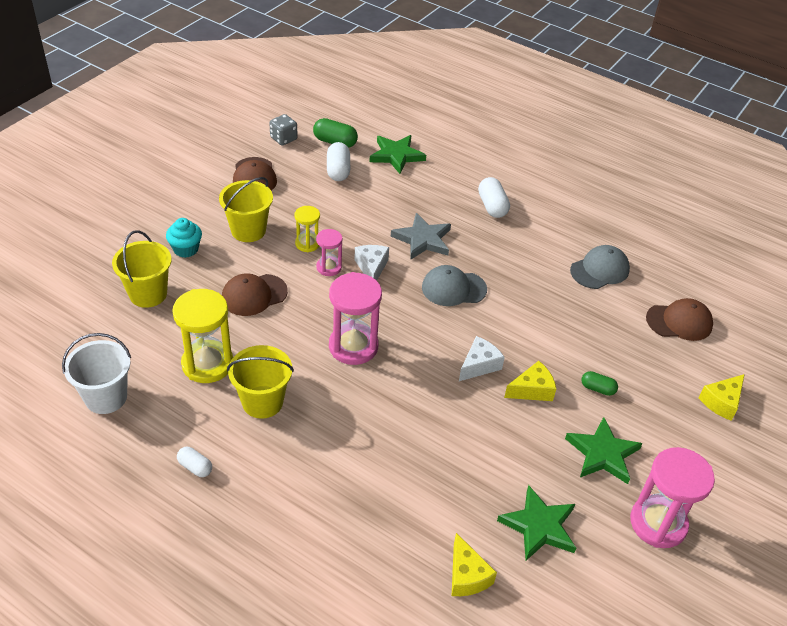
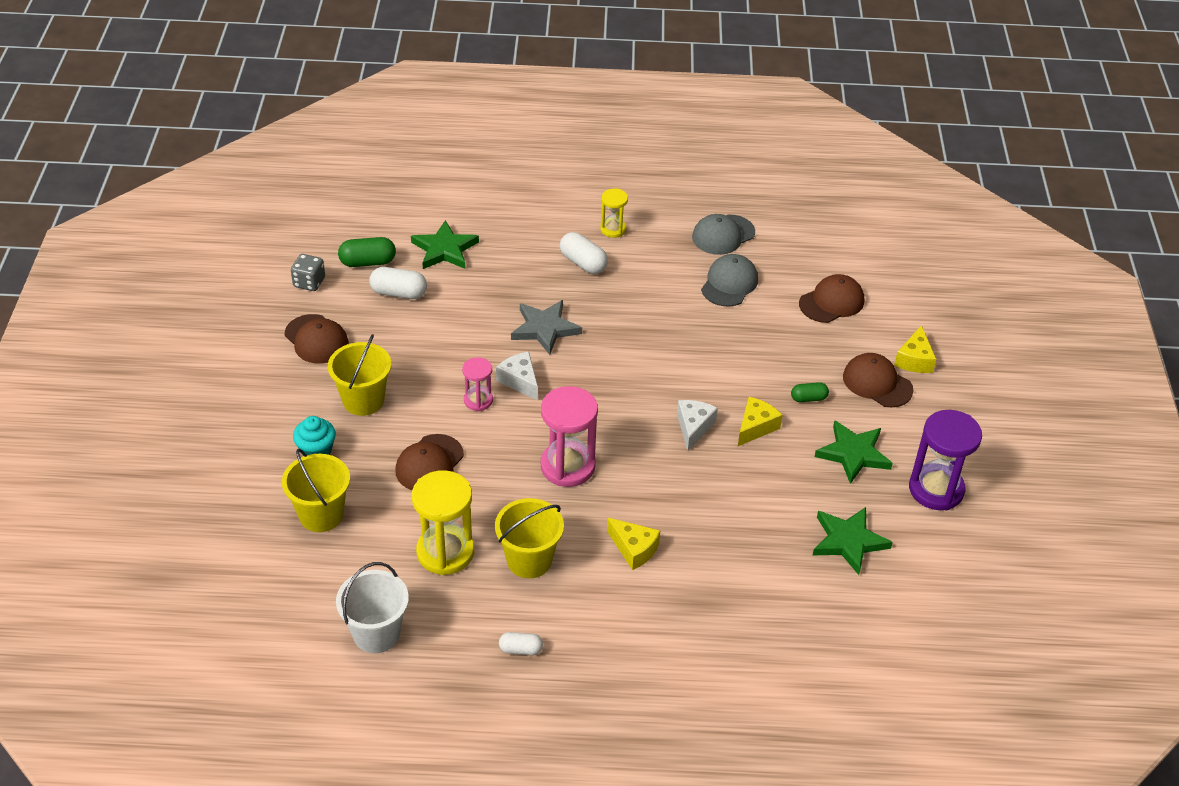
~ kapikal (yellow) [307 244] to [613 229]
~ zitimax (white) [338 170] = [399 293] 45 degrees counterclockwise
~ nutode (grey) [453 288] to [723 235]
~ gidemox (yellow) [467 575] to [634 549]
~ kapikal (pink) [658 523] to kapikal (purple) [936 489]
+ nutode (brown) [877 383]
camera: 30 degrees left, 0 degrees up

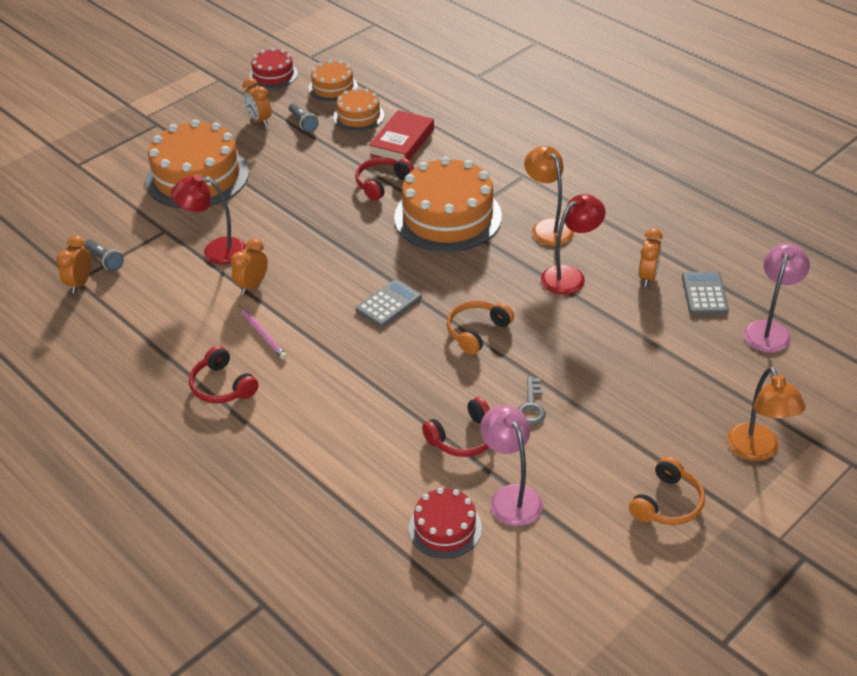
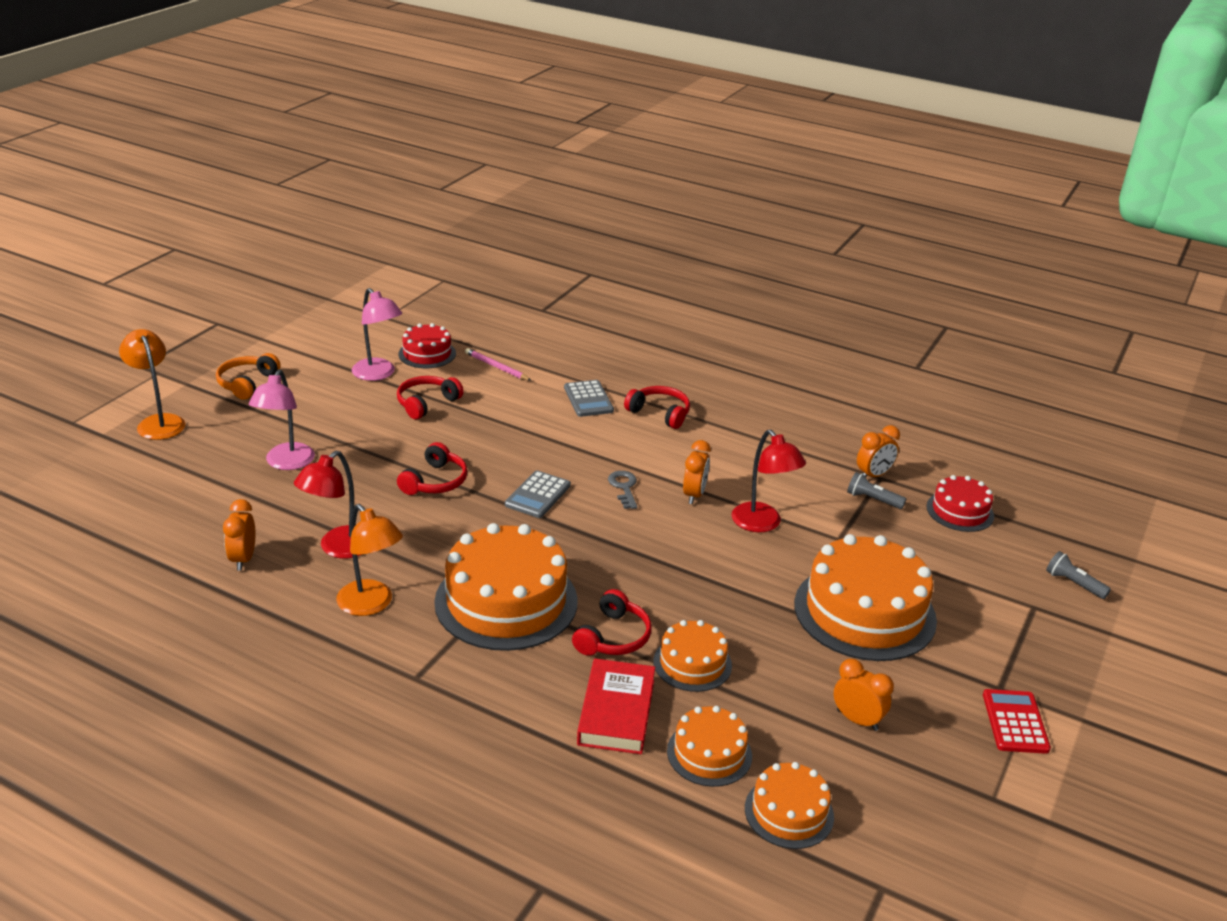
~ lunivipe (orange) [80 283] = [873 475] 60 degrees clockwise
~ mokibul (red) [215 251] = [762 524] 75 degrees clockwise
~ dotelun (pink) [262 334] to [497 367]
~ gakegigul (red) [273 75] to [960 511]
~ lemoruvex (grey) [303 123] to [1073 584]
~ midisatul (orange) [477 331] to midisatul (red) [435 481]
~ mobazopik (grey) [531 406] to [624 487]
~ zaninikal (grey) [704 294] to [588 399]
~ mokibul (pink) [769 330] to [286 463]
+ gakegigul (orange) [692 663]
+ zaninikal (red) [1015 722]
camera: 160 degrees right, 10 degrees down

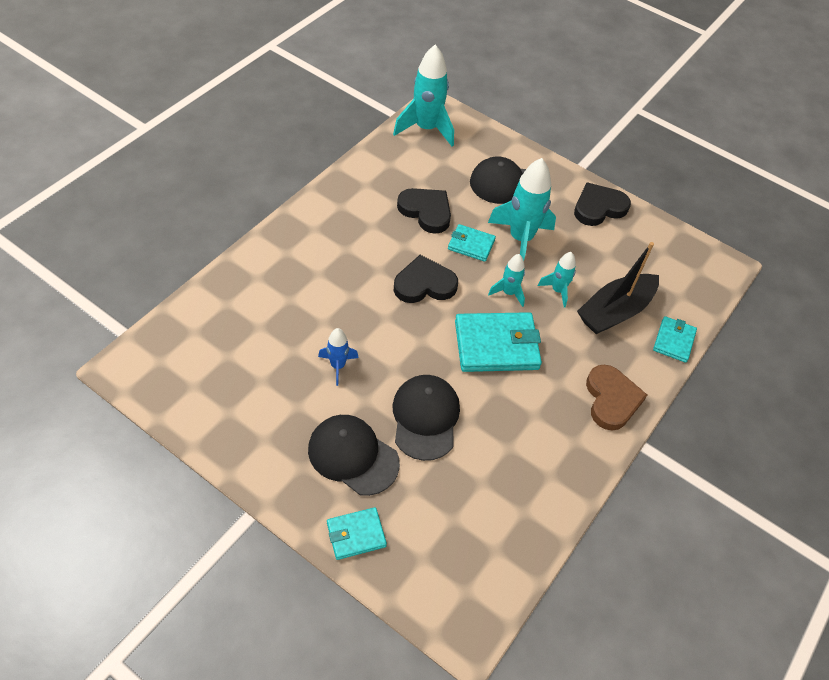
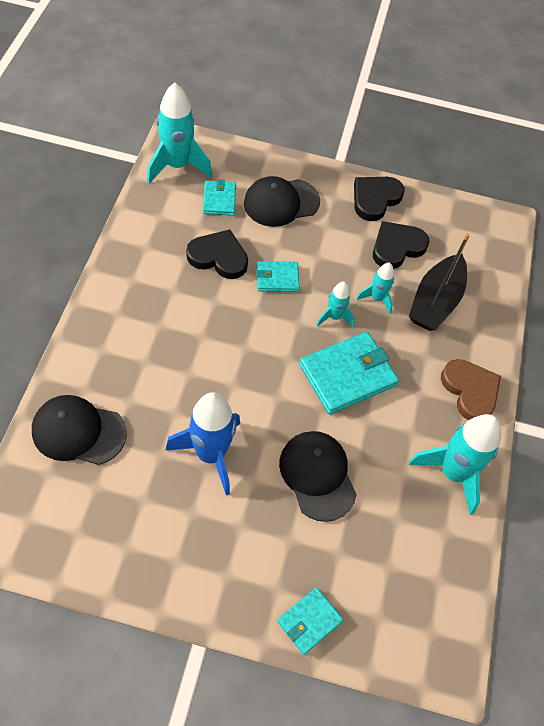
~ nutode (black) [353 456] to [78 431]
~ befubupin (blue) [338 366] = [210 454] x1.90
~ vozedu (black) [424 284] to [397 247]
~ befubupin (turquoise) [520 239] to [452 472]
~ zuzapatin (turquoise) [674 341] to [219 200]
camera: 25 degrees left, 5 degrees up

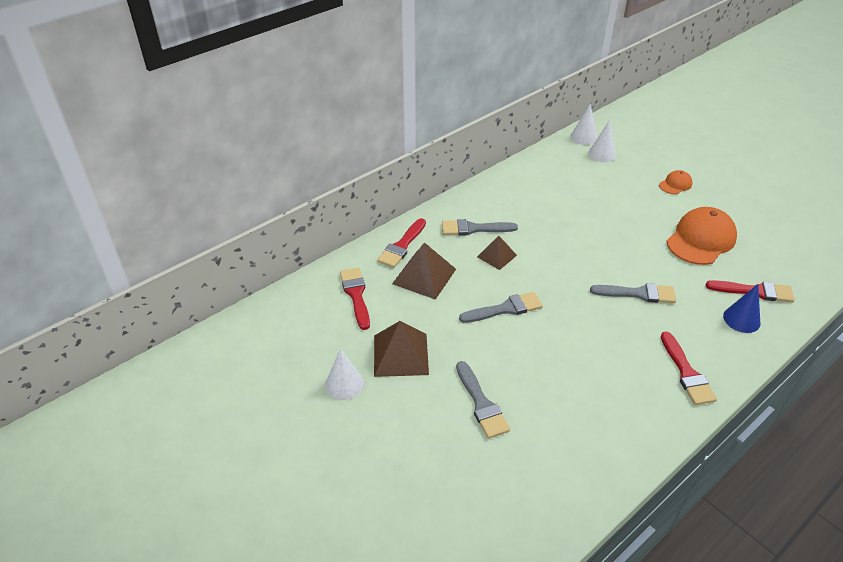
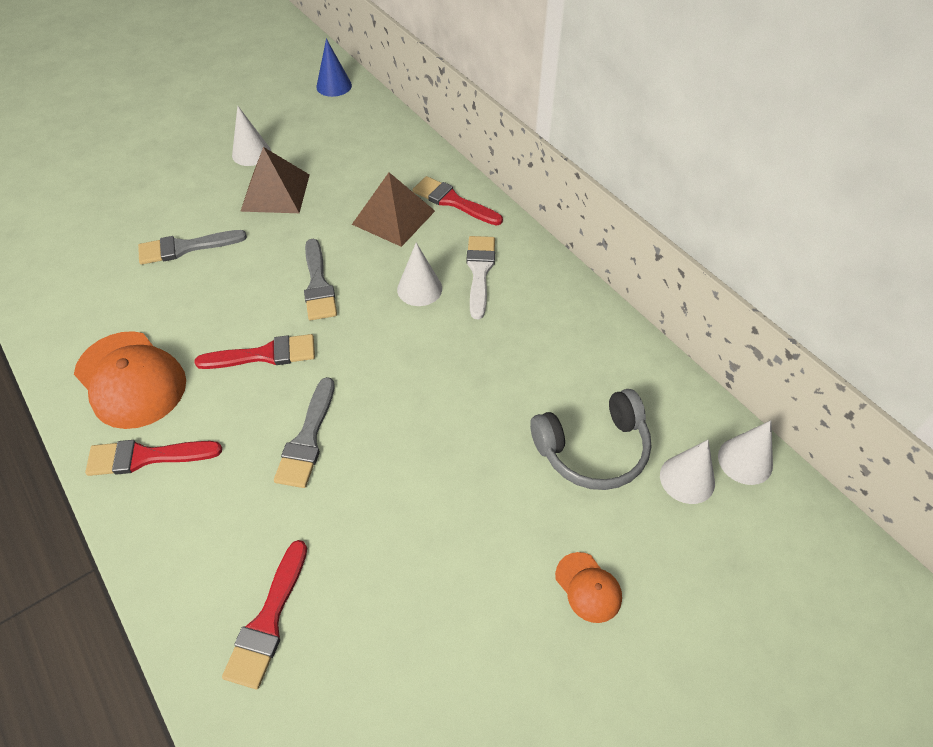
~ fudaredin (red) [356 295] to [265 355]
~ fudaredin (grey) [474 229] to fudaredin (white) [479 271]
~ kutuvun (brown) [496 256] to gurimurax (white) [419 289]
~ nutode (orange) [701 239] to [130 380]
~ gurimurax (blue) [741 319] to [334 86]
+ midisatul (grey) [593 449]
camera: 95 degrees right, 10 degrees up

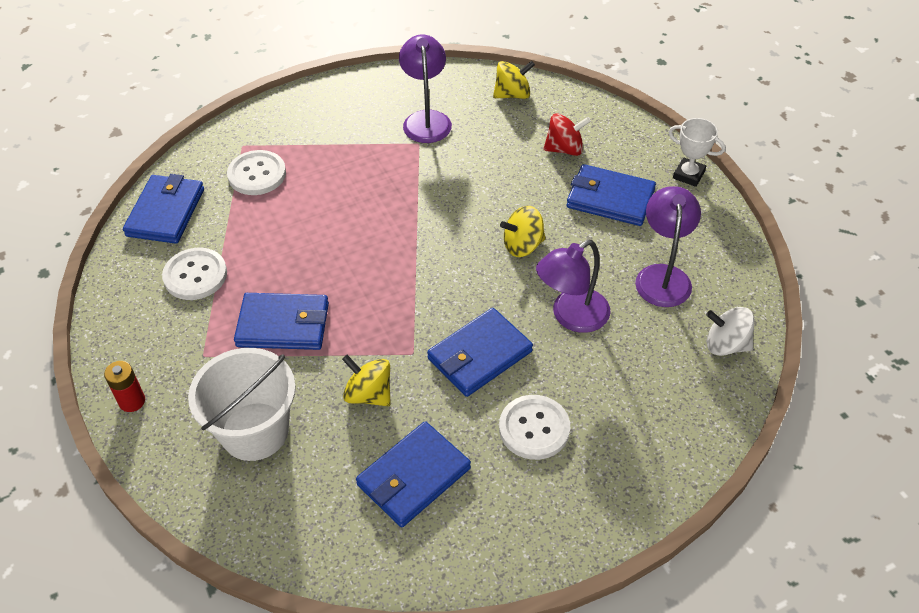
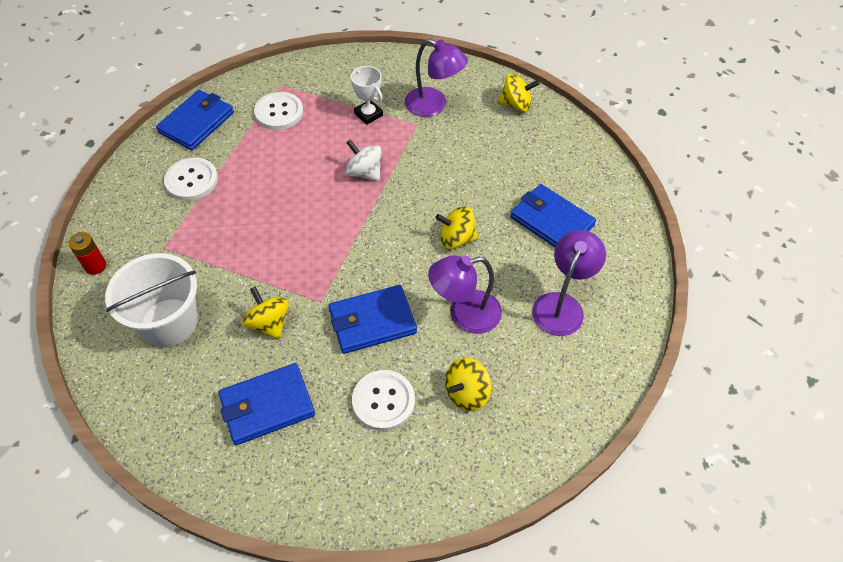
- zuzapatin (blue) [283 325]
~ mokibul (purple) [426 119] = [433 106] 105 degrees clockwise
- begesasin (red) [564 149]
~ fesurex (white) [688 175] to [368 114]
~ begesasin (white) [726 345] to [364 172]
+ begesasin (yellow) [466 393]
camera: 20 degrees right, 5 degrees up

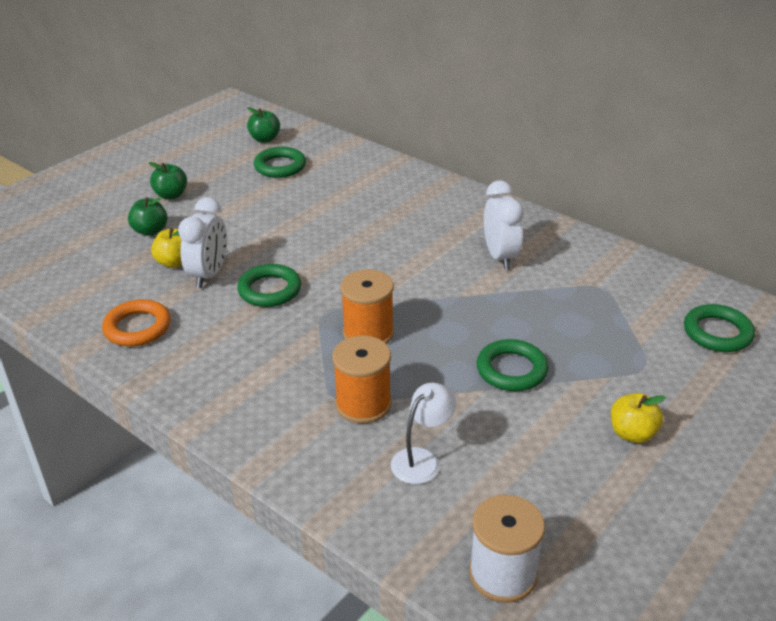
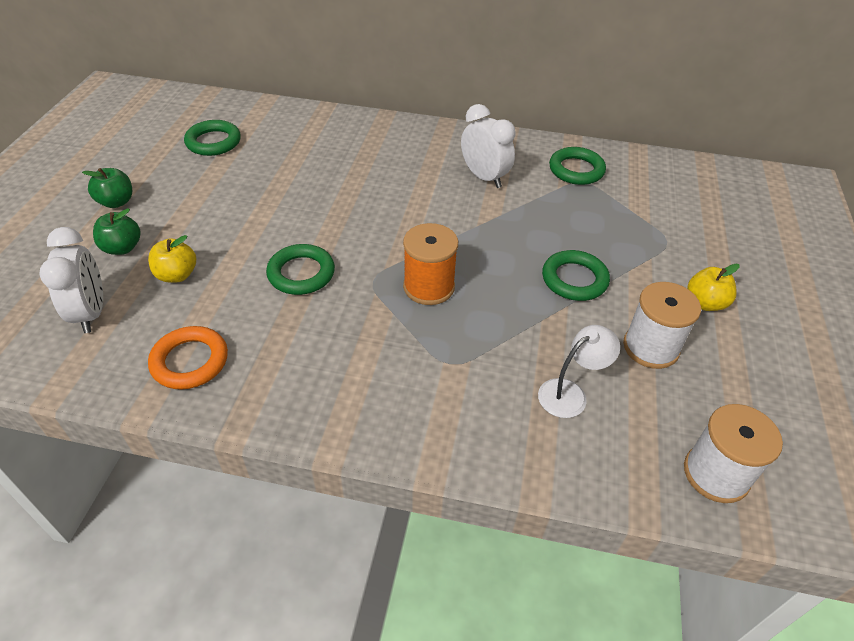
~ lunivipe (white) [209 275] to [91 313]
- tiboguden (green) [265 139]
- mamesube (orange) [363 404]
~ mokibul (white) [422 459] = [570 393] 45 degrees clockwise
~ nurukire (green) [717 333] to [576 170]
+ mamesube (white) [650 347]
camera: 30 degrees left, 10 degrees up

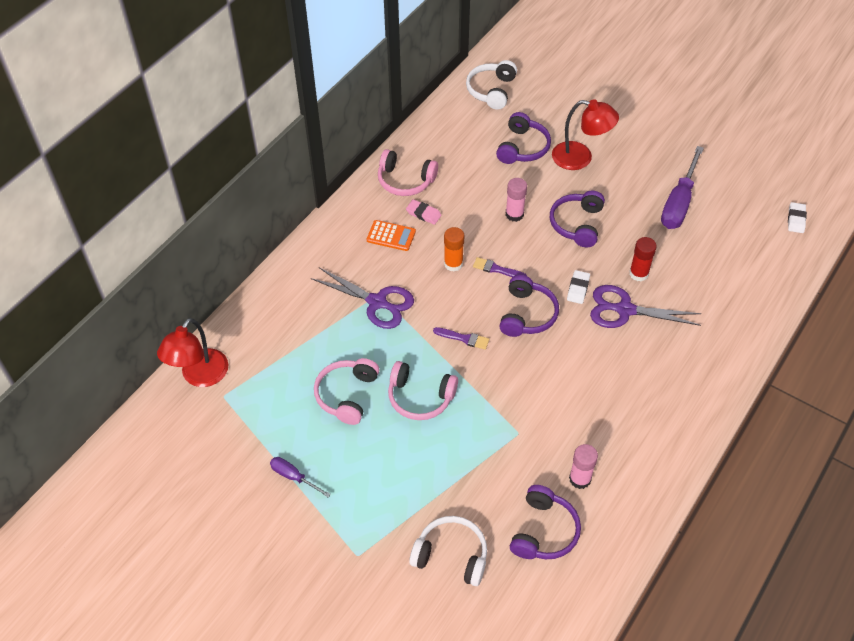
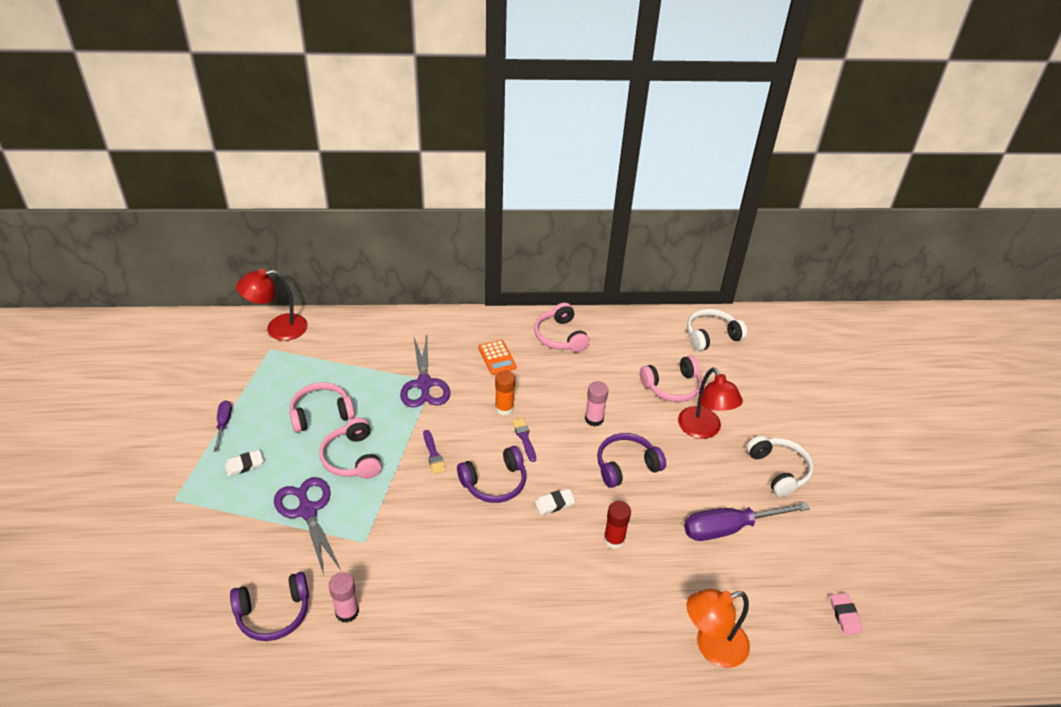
~ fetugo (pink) [423 214] to [844 615]
~ midisatul (white) [451 555] to [778 470]
~ midisatul (purple) [522 147] to midisatul (pink) [672 386]
~ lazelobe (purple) [624 310] to [307 511]
~ fetugo (white) [796 219] to [244 465]
+ mokibul (orange) [711 646]
camera: 50 degrees right, 10 degrees down

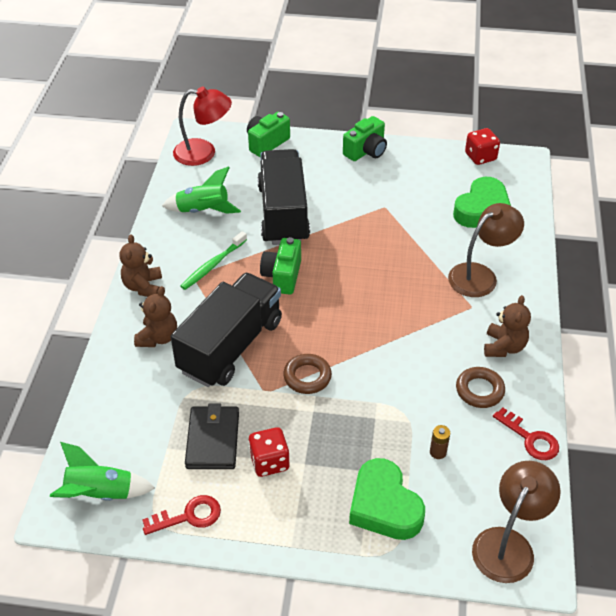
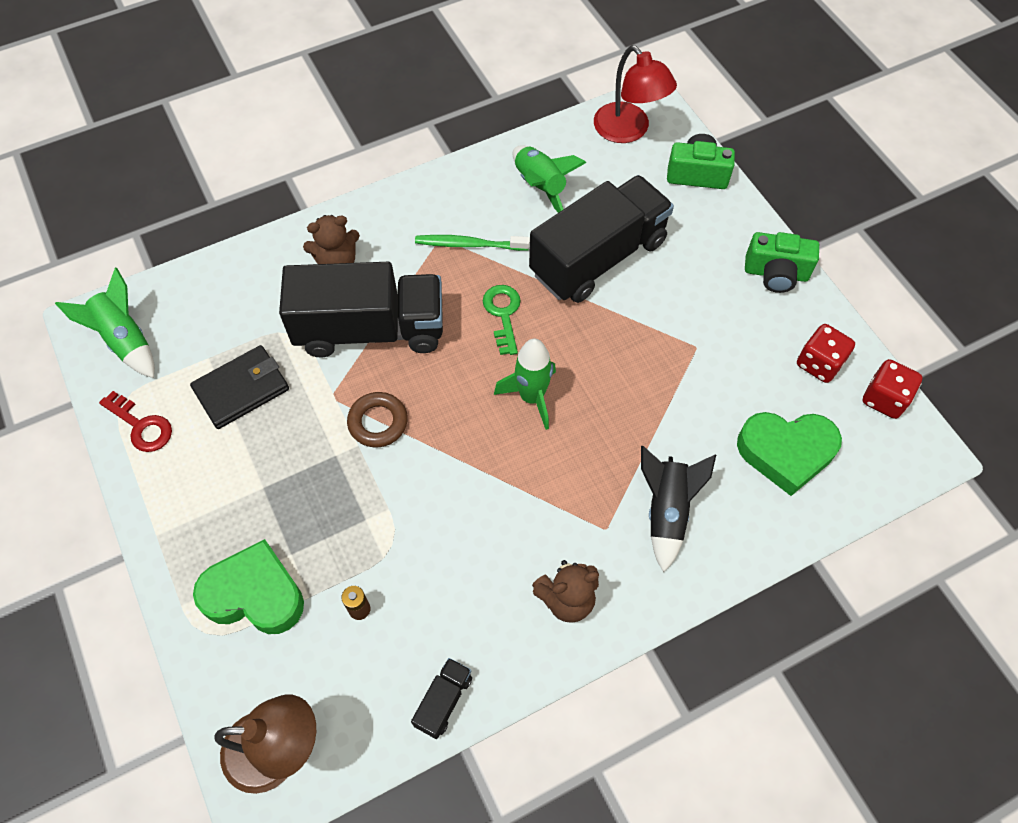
- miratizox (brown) [143 286]
~ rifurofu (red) [269 462] to [819 363]
~ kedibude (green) [282 276] to mobazopik (green) [503 314]
~ vozedu (green) [384 506] = [254 594] 75 degrees clockwise
~ mokibul (brown) [480 275] to befubupin (black) [666 511]
- nurukire (brown) [479 390]
~ mobazopik (red) [530 439] to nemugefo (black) [443 701]
+ befubupin (green) [531 397]
camera: 55 degrees right, 15 degrees up

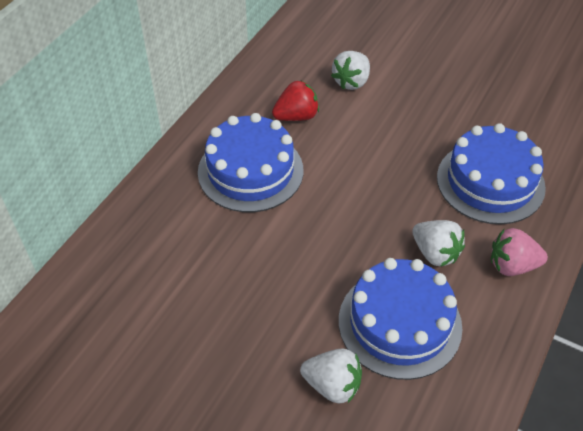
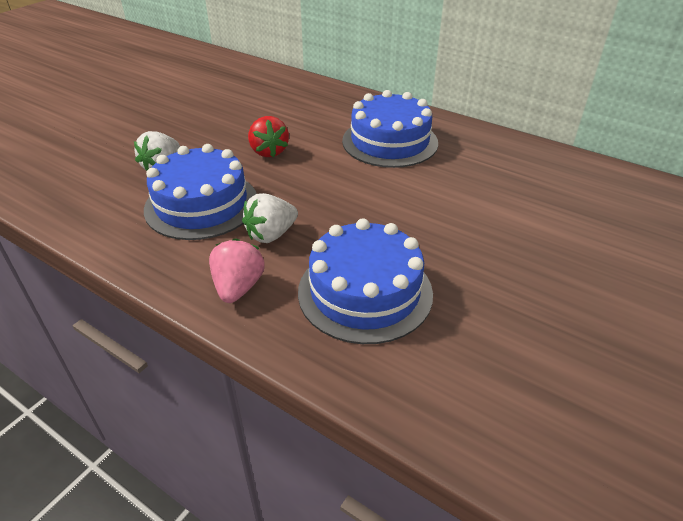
~ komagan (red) [296 116] to [269 151]
- komagan (white) [351 82]
camera: 95 degrees right, 10 degrees down

